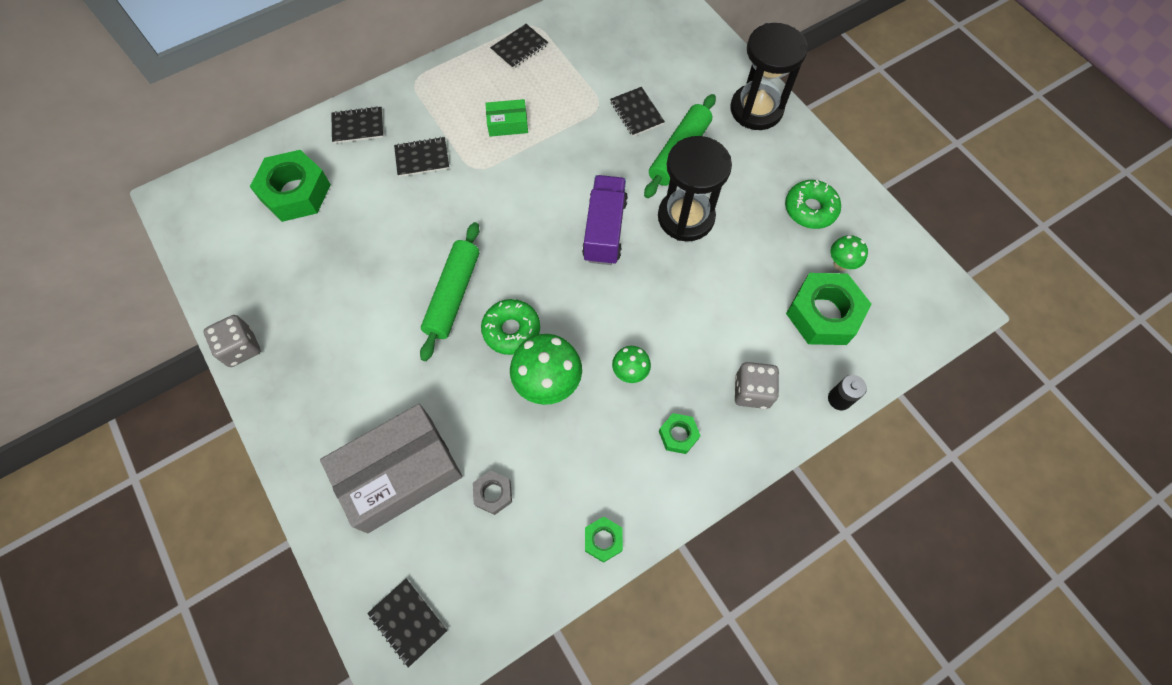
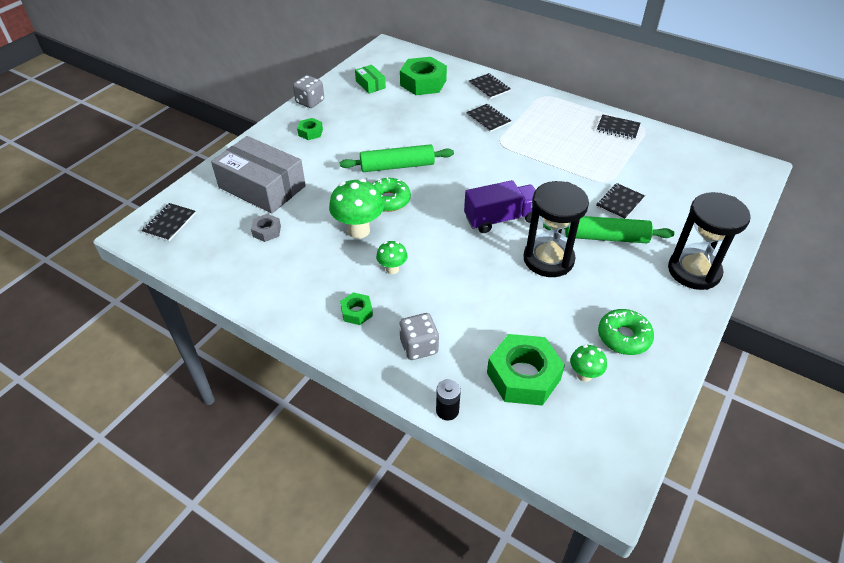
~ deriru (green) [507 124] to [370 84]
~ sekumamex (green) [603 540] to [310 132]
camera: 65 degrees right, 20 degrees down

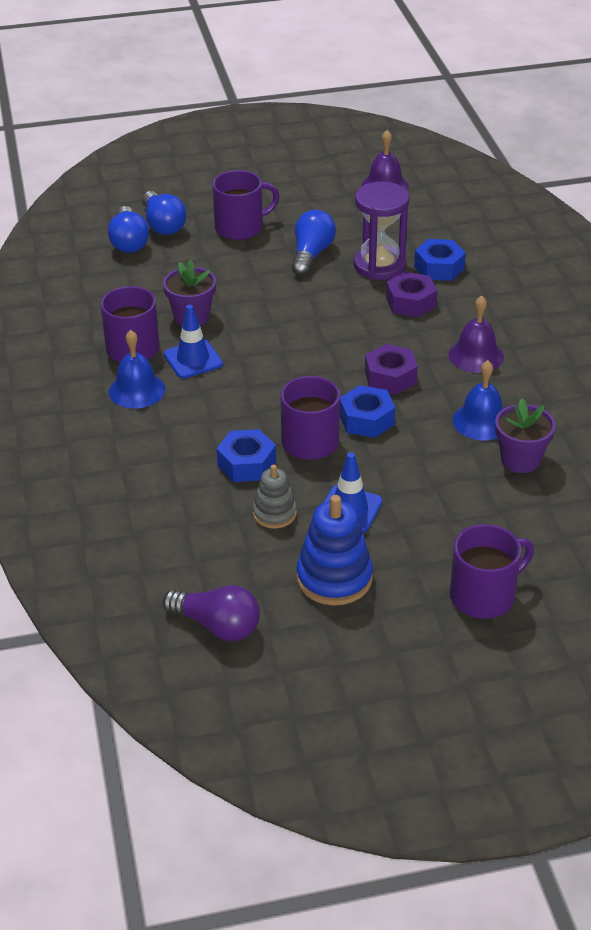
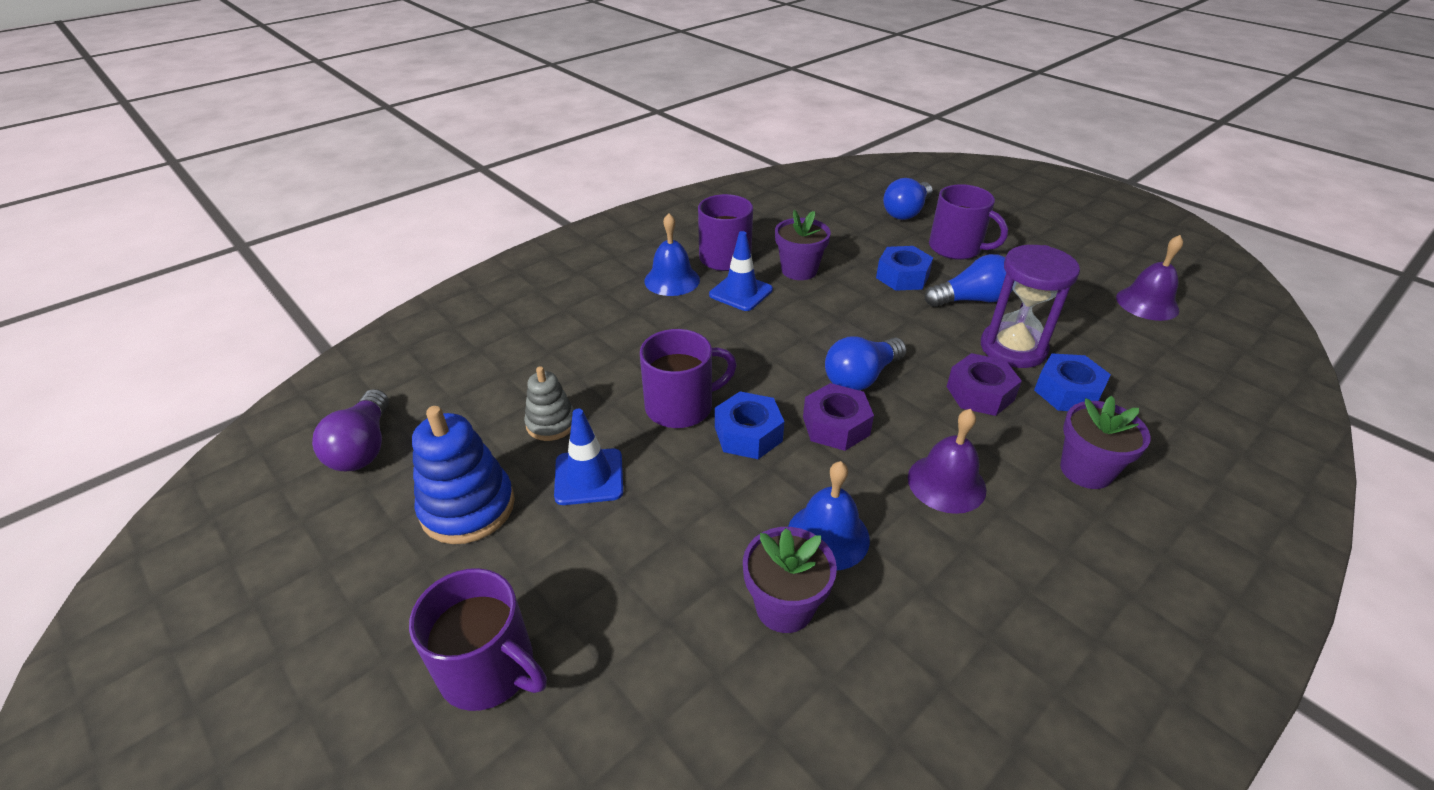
~ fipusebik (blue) [129 242] to [861 377]
~ sekumamex (blue) [246 464] to [902 276]
+ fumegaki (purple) [1086 470]
camera: 60 degrees right, 0 degrees up

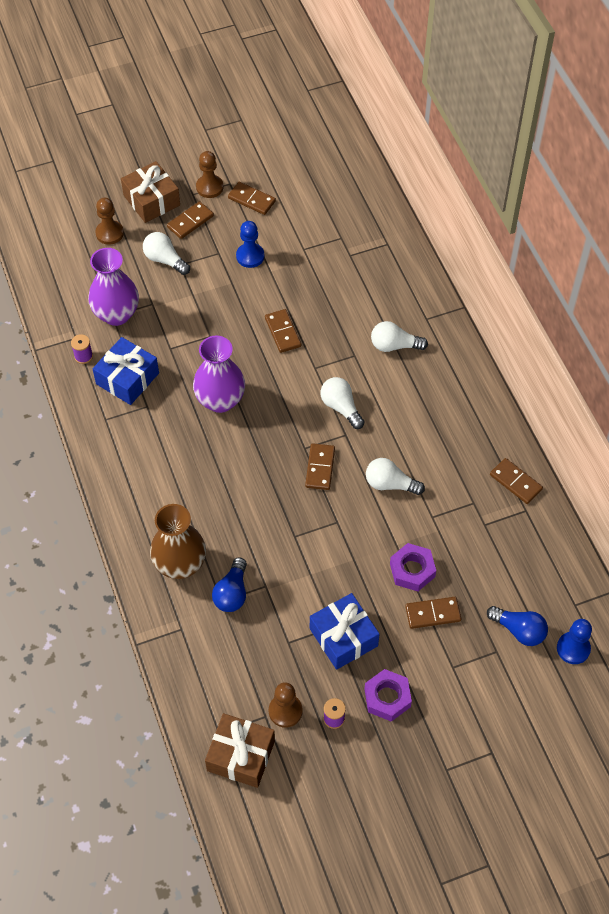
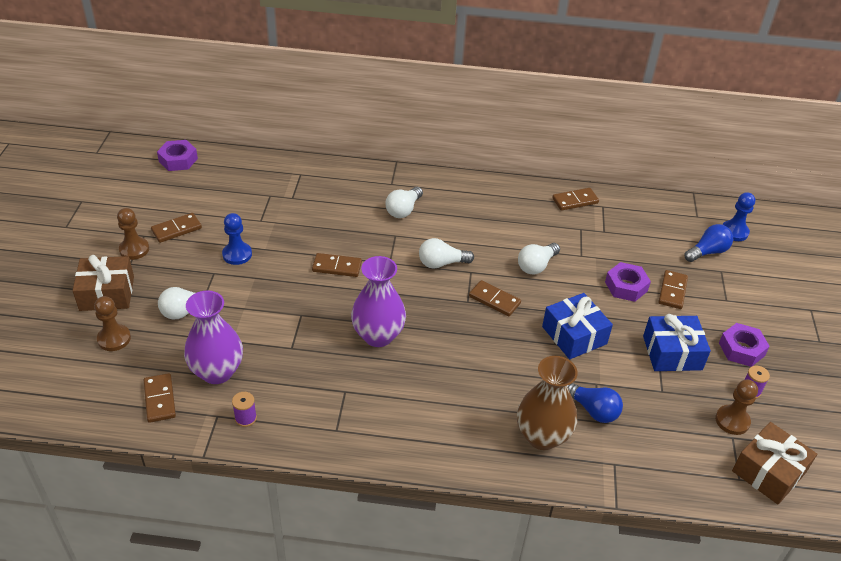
~ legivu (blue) [127 378] to [574 335]
~ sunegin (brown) [190 222] to [160 399]
+ sekumamex (purple) [178 160]
camera: 65 degrees left, 15 degrees down

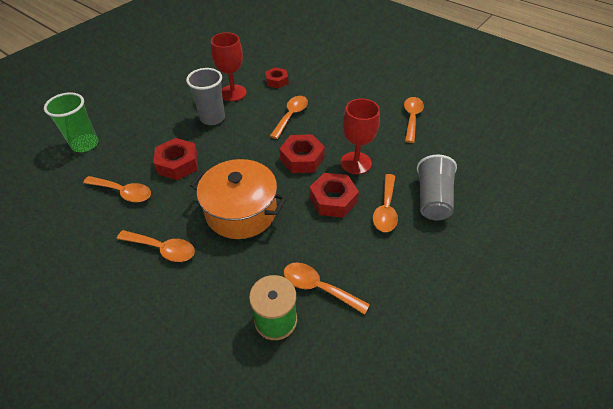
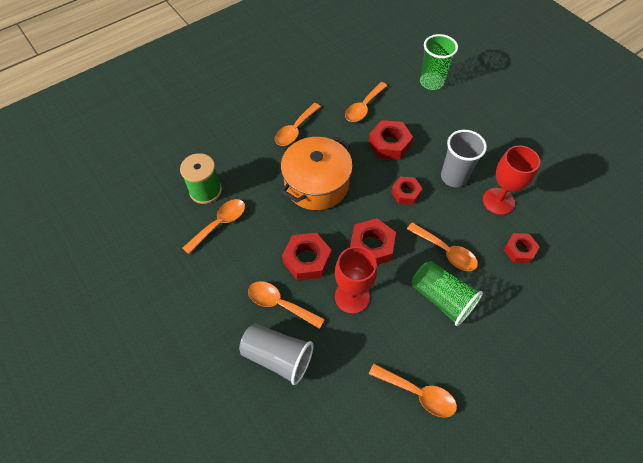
+ sekumamex (red) [405 193]
+ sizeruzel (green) [441 298]
camera: 105 degrees right, 10 degrees up

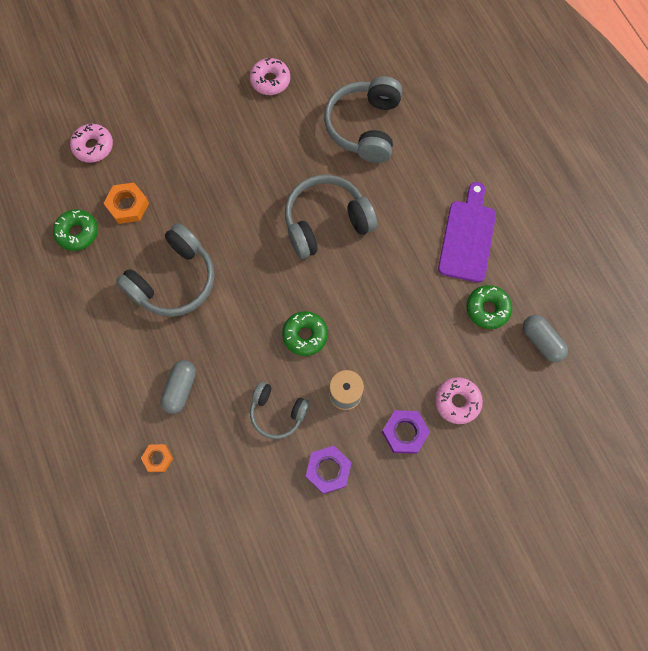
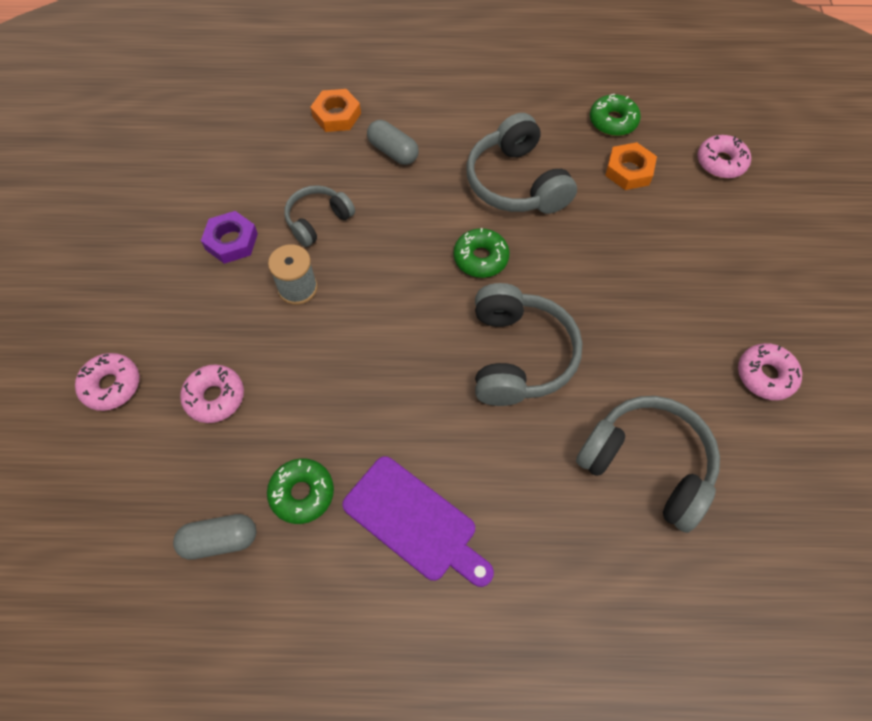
~ sekumamex (orange) [158 458] = [336 115] x1.55
~ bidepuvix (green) [305 335] to [480 258]
- sekumamex (purple) [404 432]
+ bidepuvix (pink) [111 385]
camera: 115 degrees right, 10 degrees down

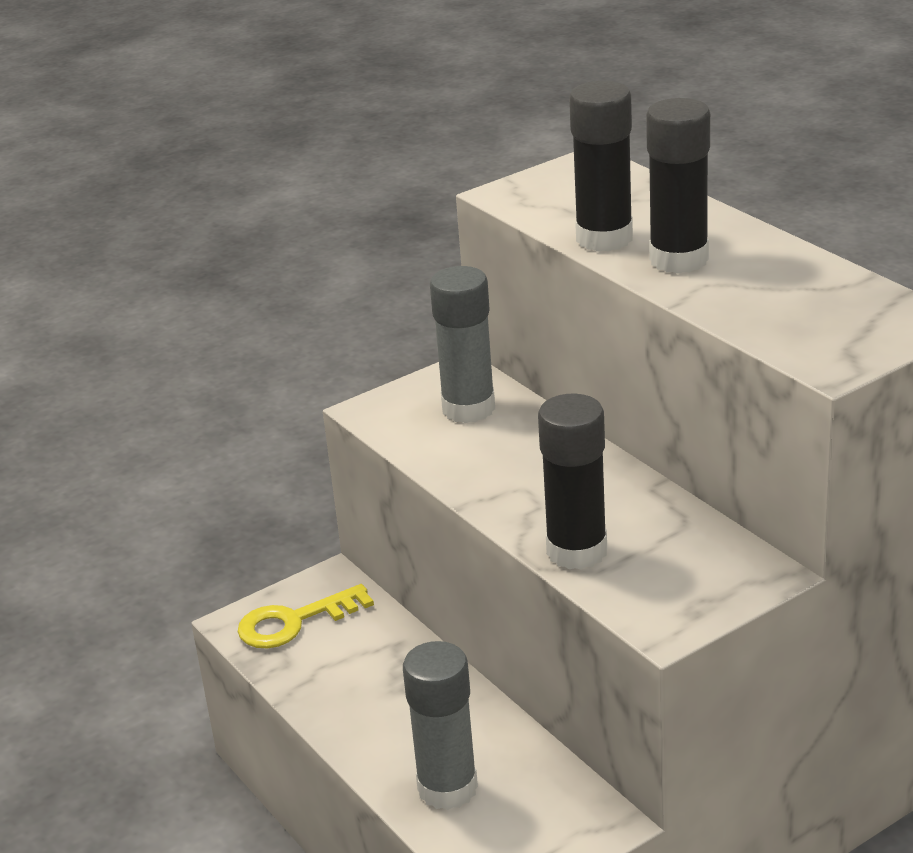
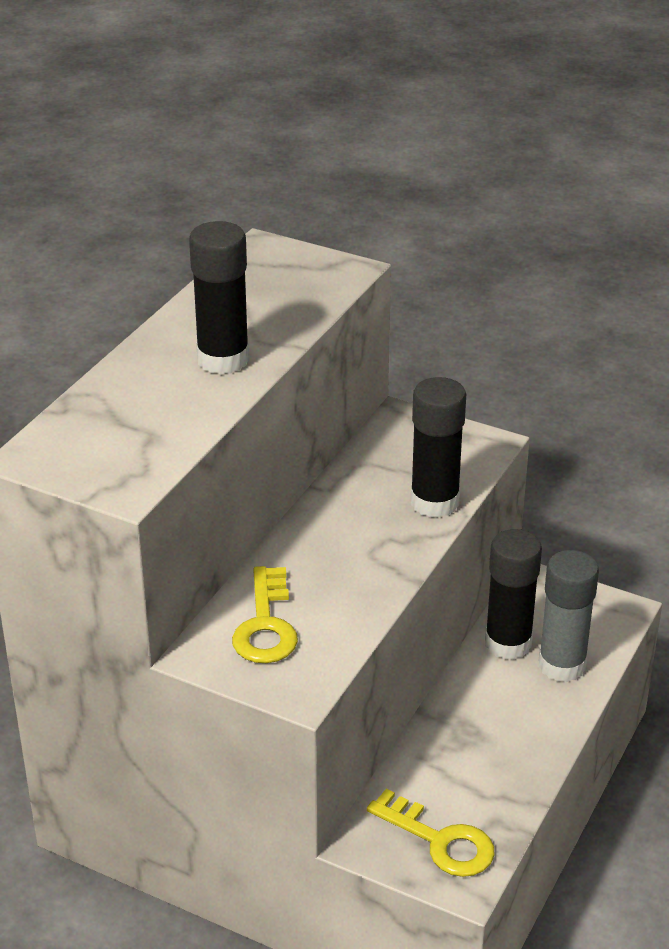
~ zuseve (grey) [468 408] to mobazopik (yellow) [266 625]
~ zuseve (black) [604 238] to [508 643]
camera: 120 degrees left, 5 degrees up

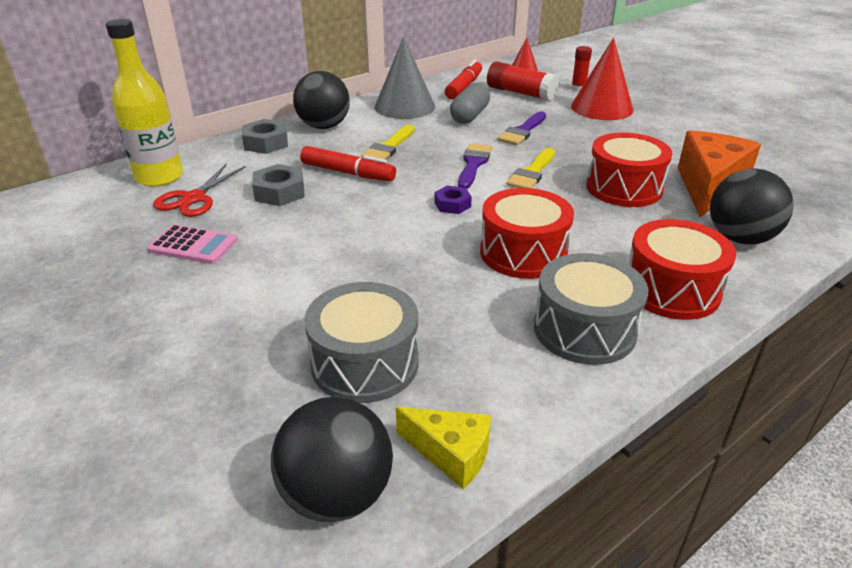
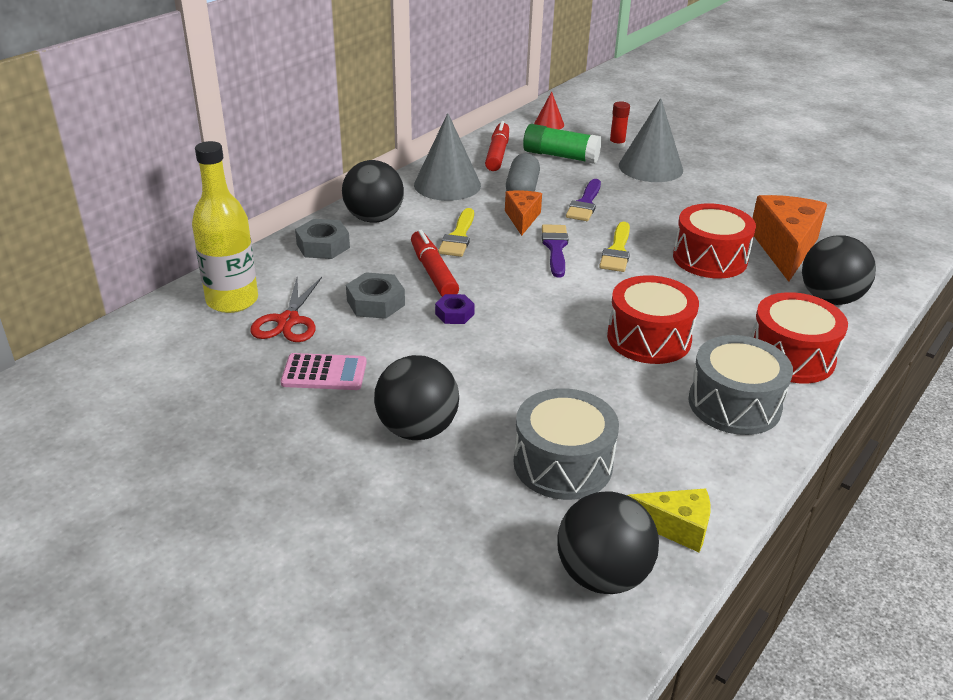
~ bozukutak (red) [348 173] = [433 272] 120 degrees counterclockwise
~ sekumamex (purple) [452 204] to [454 314]
~ zuseve (red) [520 93] to zuseve (green) [560 156]
~ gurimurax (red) [602 108] to gurimurax (grey) [650 167]
+ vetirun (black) [417 429]
+ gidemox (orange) [522 218]
camera: 15 degrees left, 0 degrees up

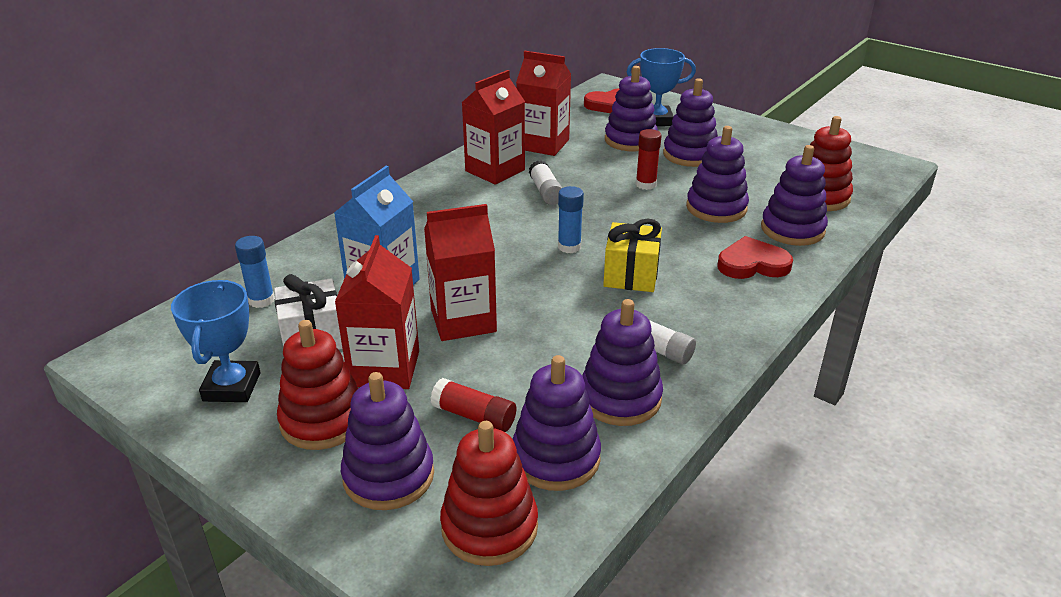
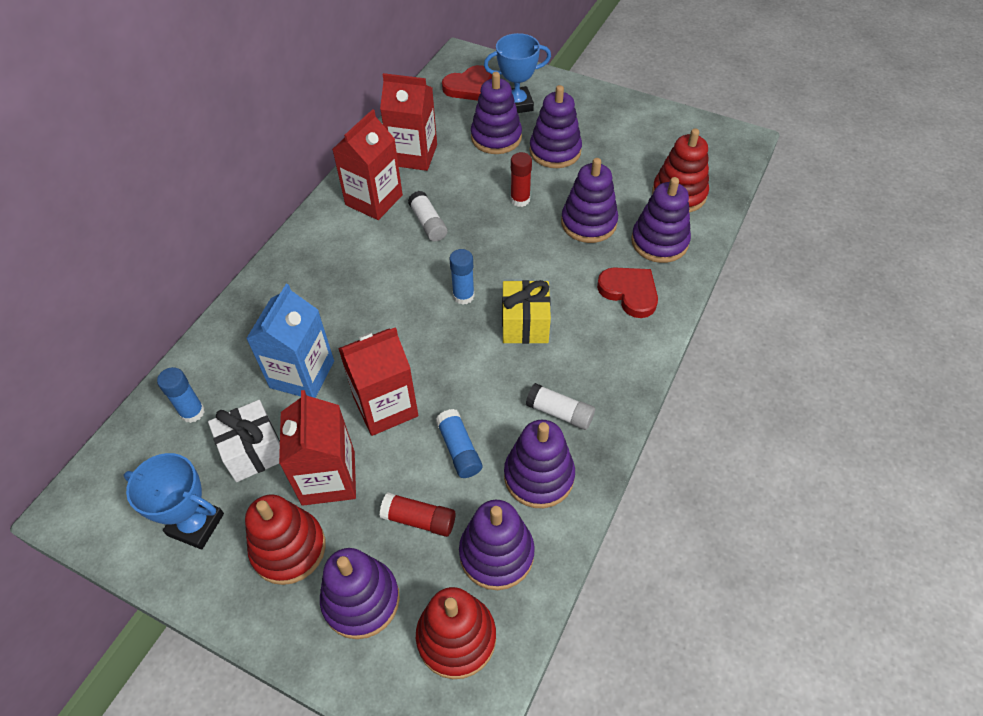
~ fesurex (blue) [232 387] = [196 524] 60 degrees counterclockwise
~ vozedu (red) [752 264] = [629 293] 60 degrees clockwise
+ zuseve (blue) [459 449]
camera: 10 degrees left, 20 degrees up

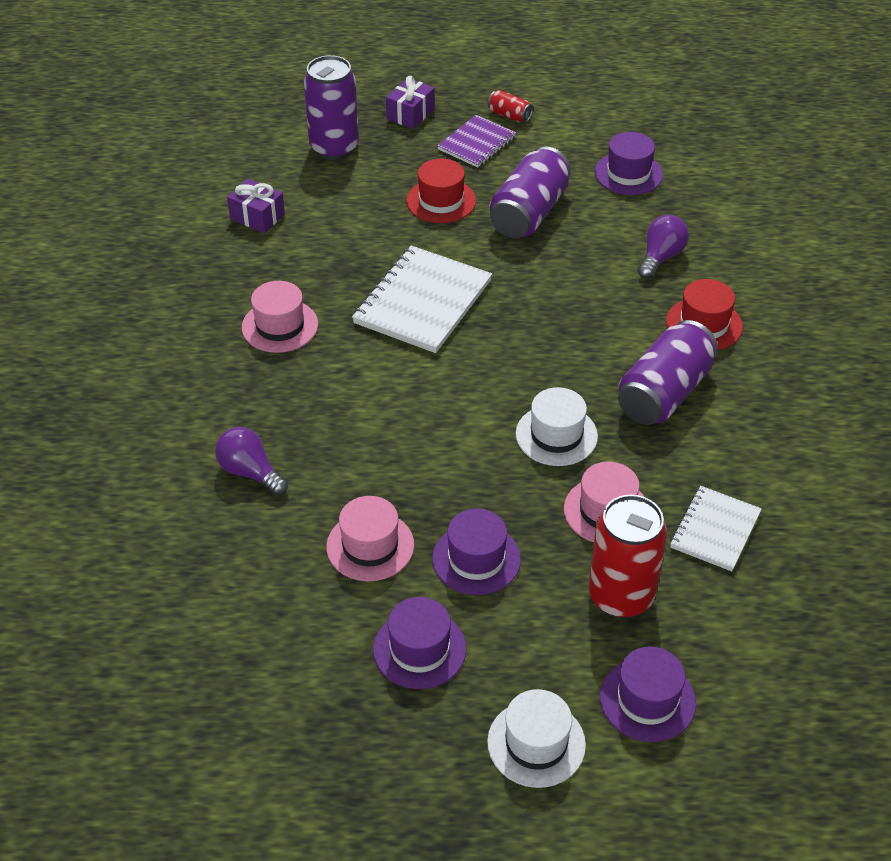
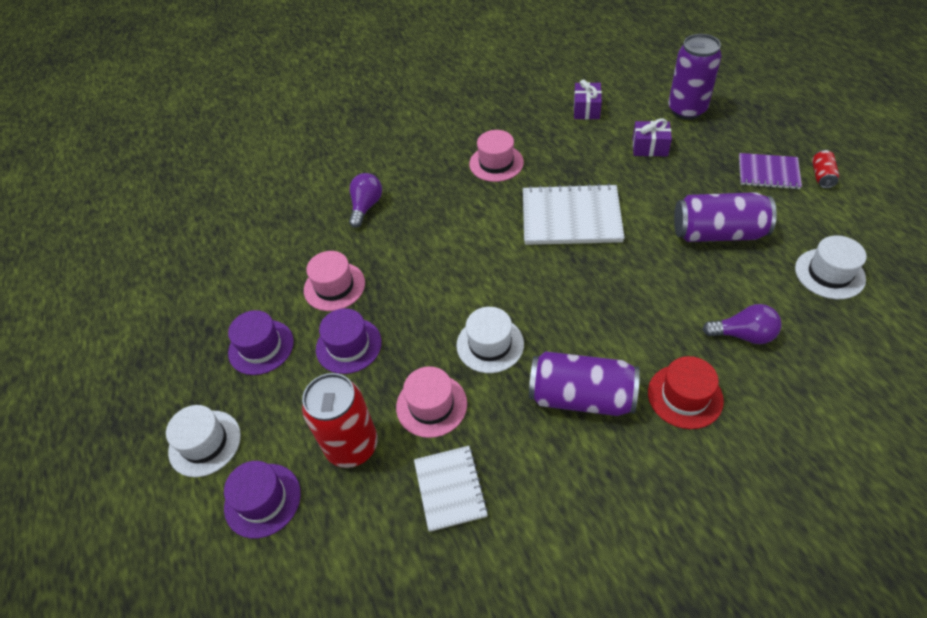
~ legivu (purple) [410 114] to [650 147]
- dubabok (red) [441 201]
~ dubabok (purple) [628 173] to dubabok (white) [829 273]
~ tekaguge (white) [715 530] = [450 488] 75 degrees clockwise
camera: 70 degrees right, 5 degrees up

